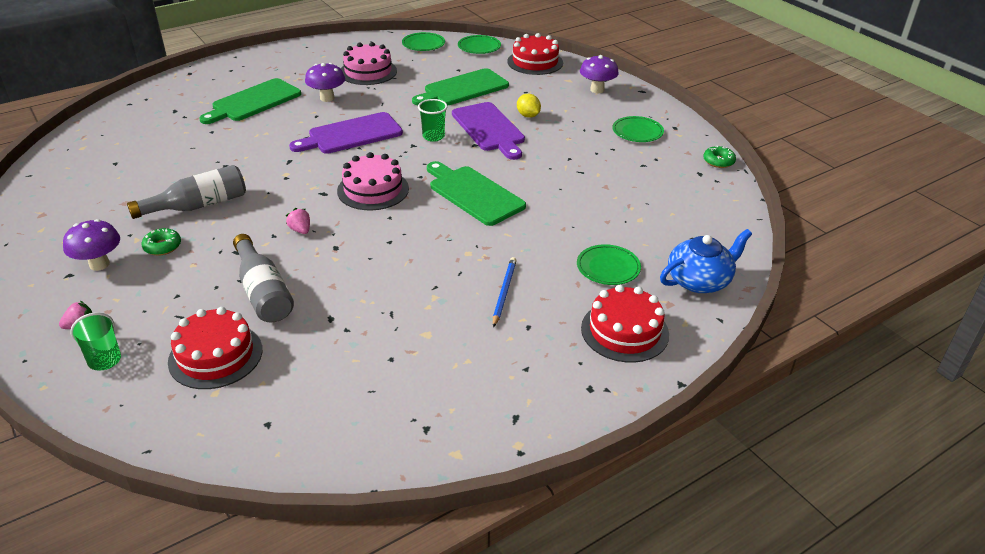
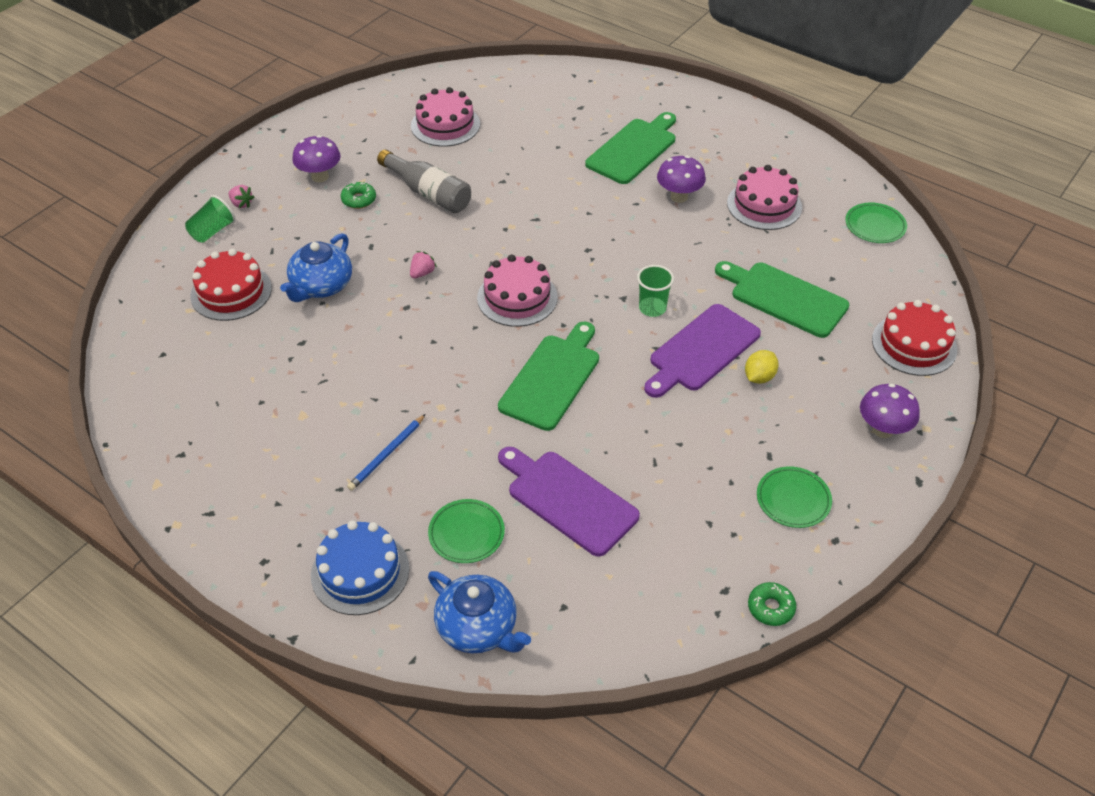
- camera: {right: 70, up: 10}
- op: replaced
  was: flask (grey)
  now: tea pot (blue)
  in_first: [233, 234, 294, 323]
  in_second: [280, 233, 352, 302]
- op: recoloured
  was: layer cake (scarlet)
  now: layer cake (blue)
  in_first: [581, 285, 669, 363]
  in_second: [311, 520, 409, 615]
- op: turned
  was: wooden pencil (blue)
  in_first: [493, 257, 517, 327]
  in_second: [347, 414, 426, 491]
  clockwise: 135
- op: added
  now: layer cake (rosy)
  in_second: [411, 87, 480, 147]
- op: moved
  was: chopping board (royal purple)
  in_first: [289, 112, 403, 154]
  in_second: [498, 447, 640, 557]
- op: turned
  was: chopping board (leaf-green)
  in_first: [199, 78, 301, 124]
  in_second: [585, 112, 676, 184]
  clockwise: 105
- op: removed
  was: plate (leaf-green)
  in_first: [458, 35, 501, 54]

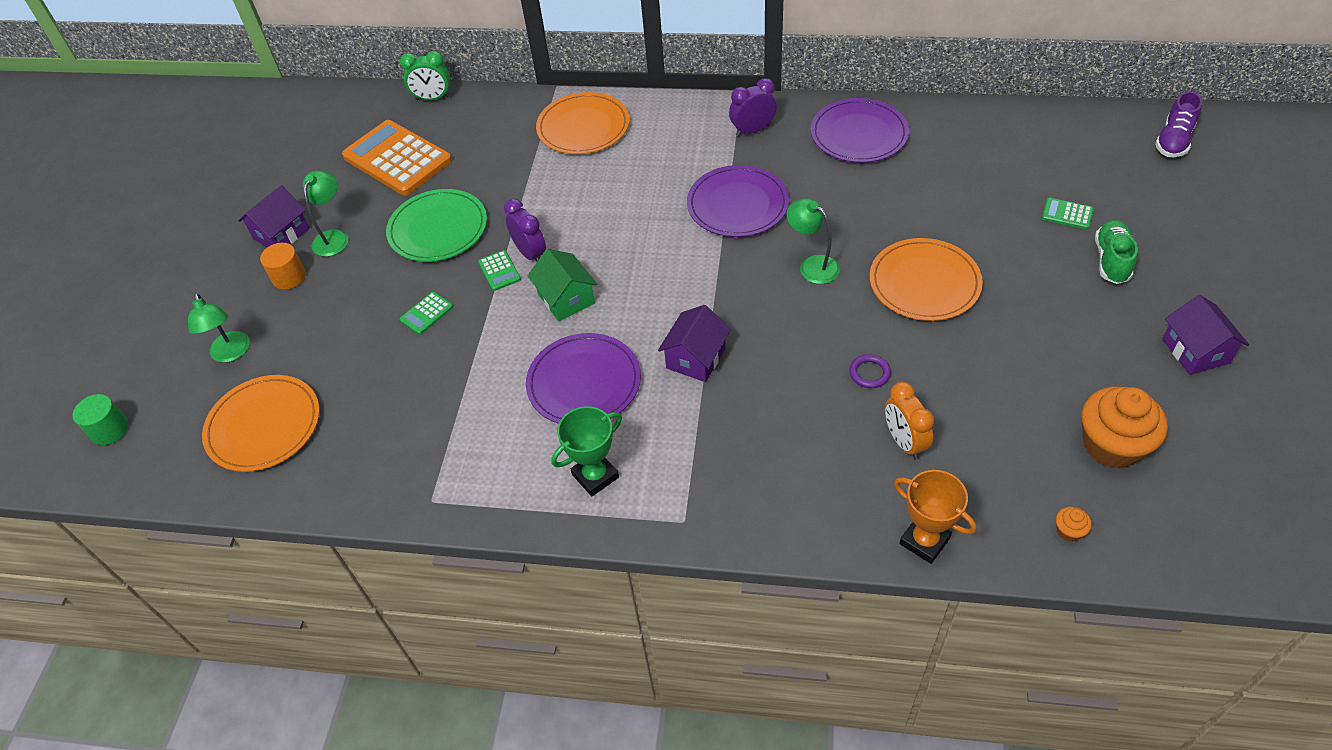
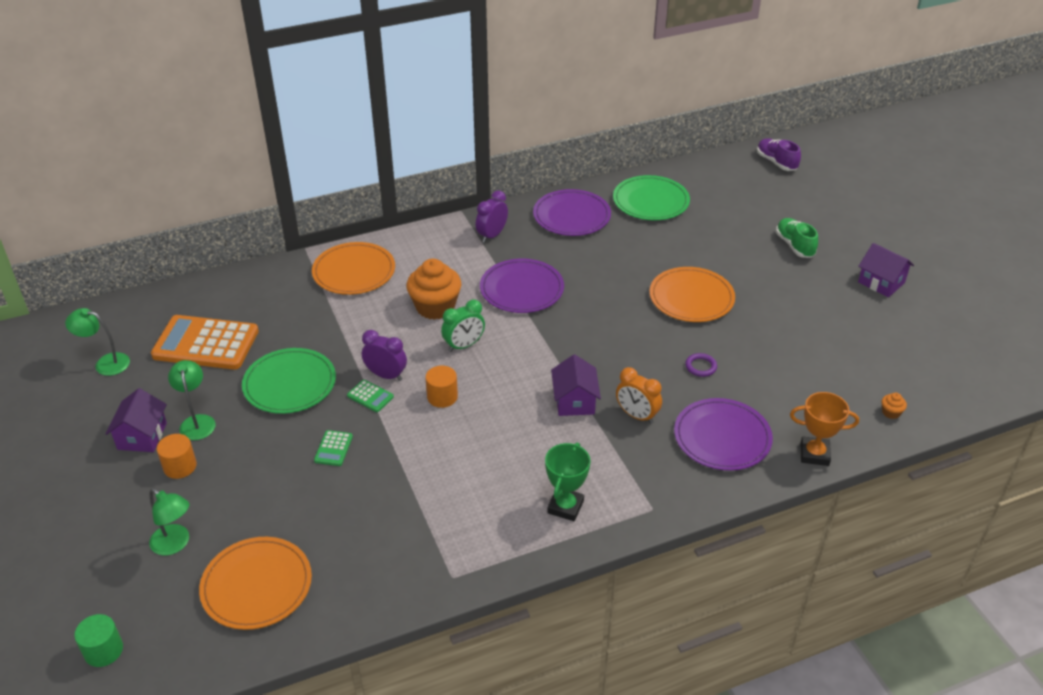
- camera: {right: -35, up: -10}
- op: moved
  was: reading lamp (leaf-green)
  in_first: [787, 198, 840, 284]
  in_second: [65, 308, 130, 376]
- op: moved
  was: cupcake (orange-coloured)
  in_first: [1082, 386, 1168, 469]
  in_second: [406, 259, 461, 320]
- op: replaced
  was: cottage (leaf-green)
  now: cylinder shape (orange-coloured)
  in_first: [528, 249, 597, 321]
  in_second: [425, 366, 458, 408]
- op: moved
  was: clock (leaf-green)
  in_first: [400, 51, 450, 100]
  in_second: [441, 300, 485, 352]
- op: added
  now: plate (leaf-green)
  in_second: [613, 175, 690, 220]
- op: moved
  was: clock (orange-coloured)
  in_first: [885, 382, 934, 460]
  in_second: [616, 367, 662, 424]
- op: moved
  was: plate (royal purple)
  in_first: [526, 333, 641, 424]
  in_second: [674, 398, 773, 471]
- op: turned
  was: lace-up shoe (royal purple)
  in_first: [1155, 91, 1202, 157]
  in_second: [757, 138, 801, 171]
  clockwise: 150
- op: removed
  was: adding machine (leaf-green)
  in_first: [1042, 198, 1094, 229]

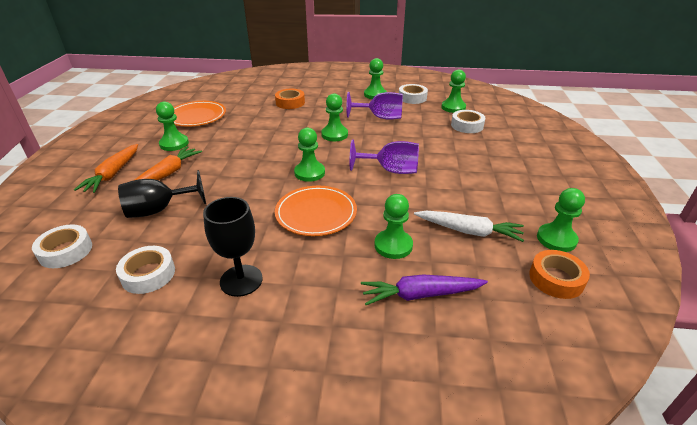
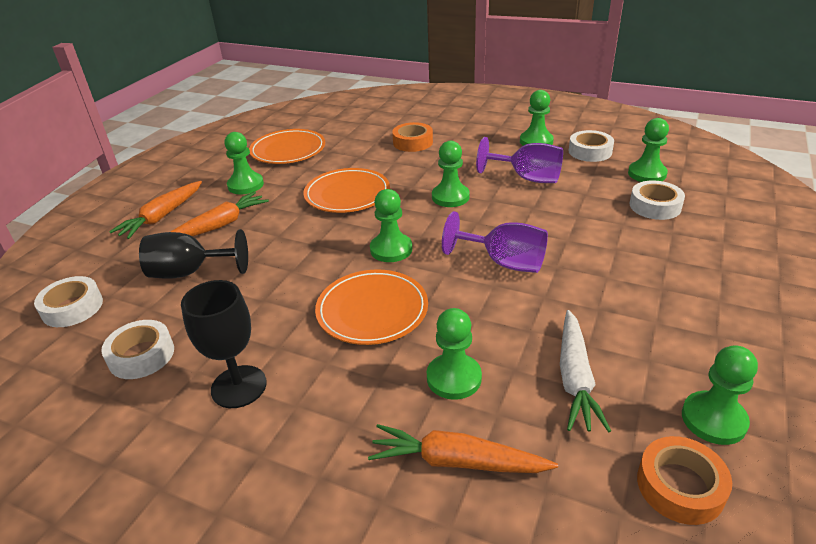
- camera: {right: 20, up: 0}
- op: added
  now: plate (orange-coloured)
  in_second: [303, 168, 390, 213]
- op: recoloured
  was: root vegetable (royal purple)
  now: root vegetable (orange-coloured)
  in_first: [361, 275, 488, 305]
  in_second: [368, 424, 558, 473]
- op: turned
  was: root vegetable (snow-white)
  in_first: [414, 211, 524, 242]
  in_second: [560, 310, 611, 432]
  clockwise: 60

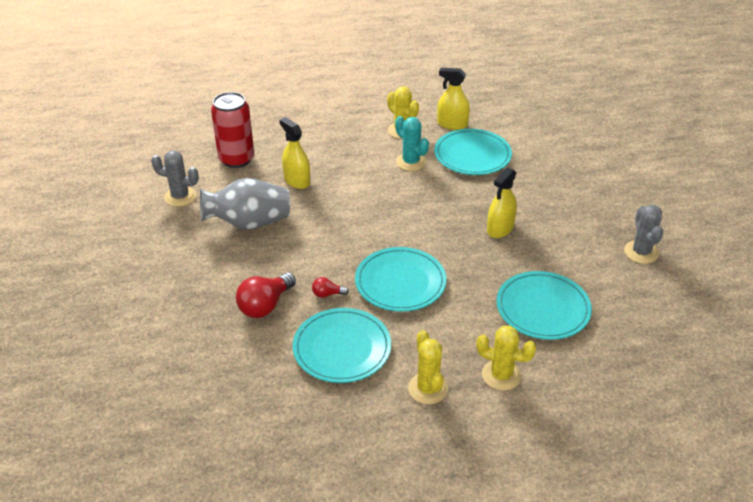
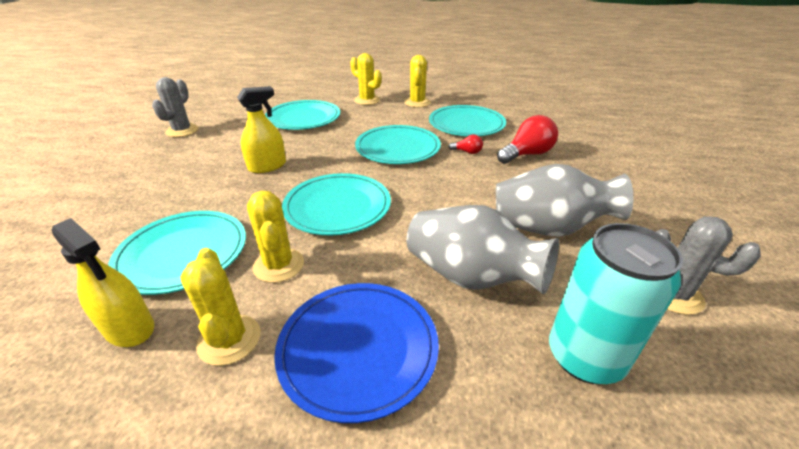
- camera: {right: -160, up: -5}
- op: recoloured
  was: prickly plant (aqua)
  now: prickly plant (golden)
  in_first: [395, 116, 429, 171]
  in_second: [247, 191, 304, 283]
- op: added
  now: plate (blue)
  in_second: [274, 283, 439, 423]
- op: added
  now: plate (aqua)
  in_second: [282, 173, 391, 235]
- op: replaced
  was: spray cleaner (golden)
  now: vase (grey)
  in_first: [279, 117, 310, 189]
  in_second: [407, 205, 559, 294]
- op: recoloured
  was: soda can (scarlet)
  now: soda can (aqua)
  in_first: [211, 92, 254, 168]
  in_second: [549, 223, 683, 384]

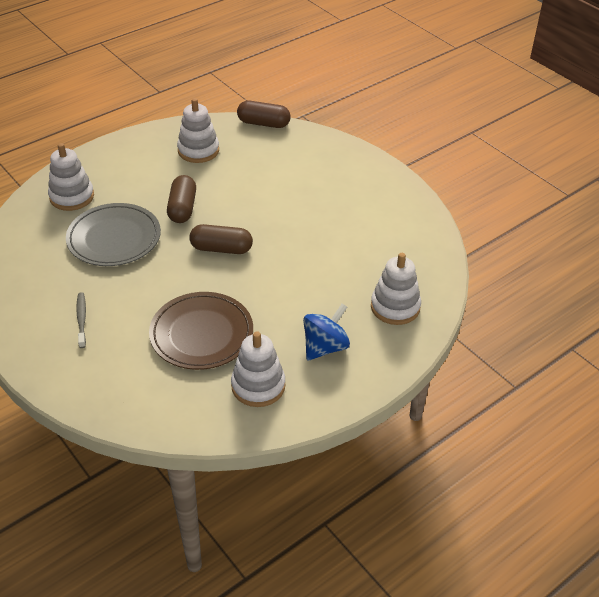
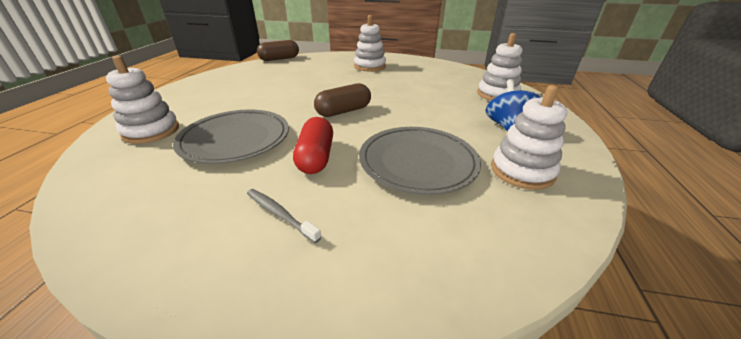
- camera: {right: -40, up: -10}
- op: added
  now: capsule (scarlet)
  in_second: [293, 117, 333, 174]
- op: moved
  was: stacking toy (snow-white)
  in_first: [177, 98, 219, 163]
  in_second: [354, 15, 386, 71]
- op: recoloured
  was: plate (russet)
  now: plate (grey)
  in_first: [149, 292, 253, 370]
  in_second: [359, 127, 481, 195]
- op: removed
  was: capsule (russet)
  in_first: [167, 175, 196, 223]

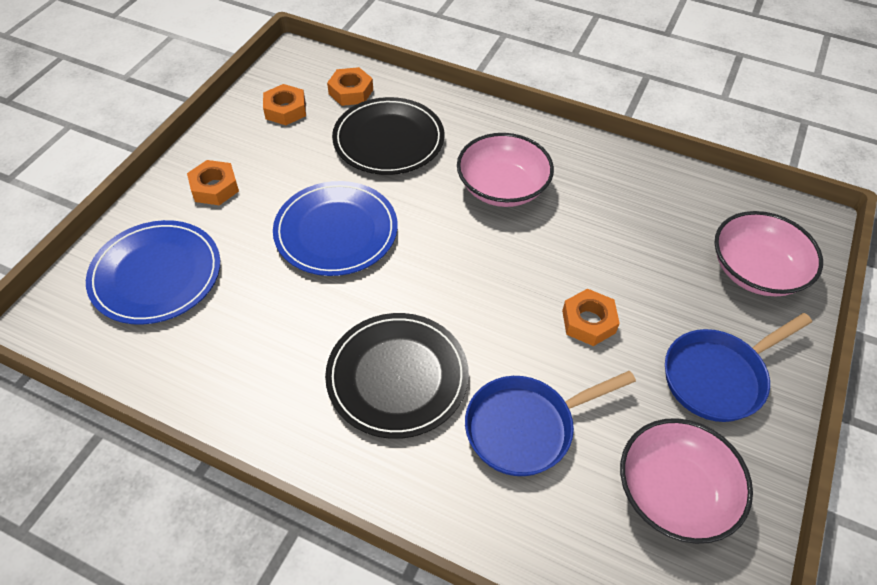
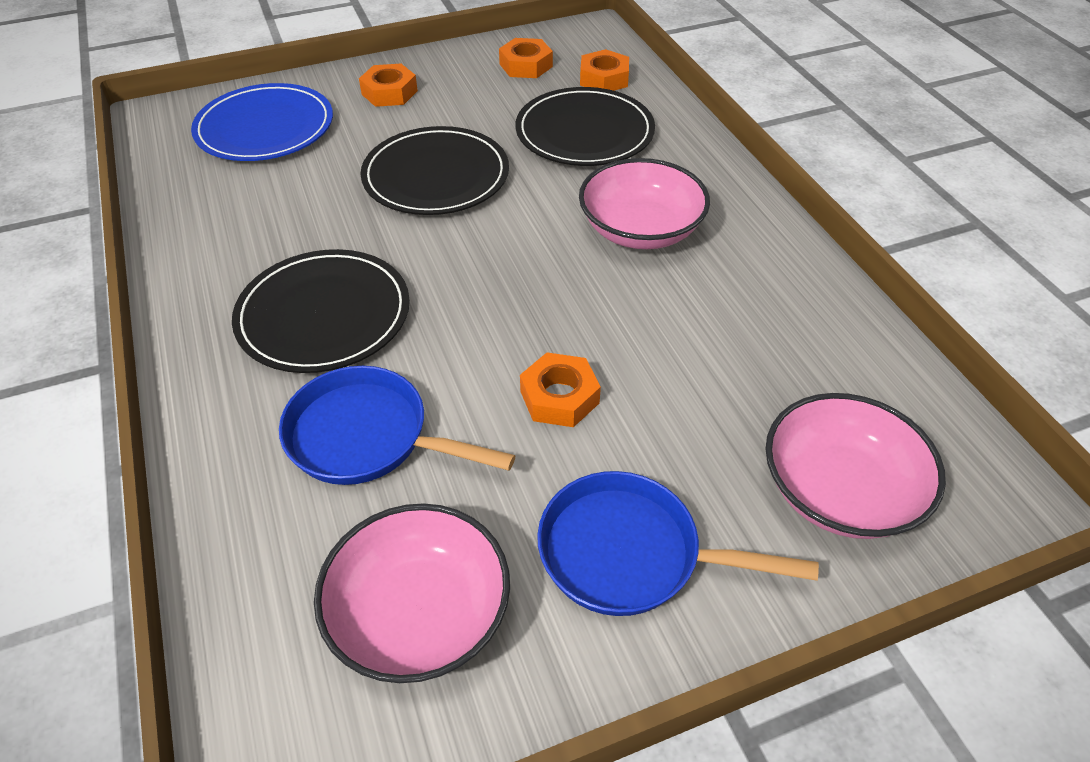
- camera: {right: 45, up: -5}
- op: recoloured
  was: plate (blue)
  now: plate (ebony)
  in_first: [273, 181, 398, 276]
  in_second: [361, 126, 509, 215]

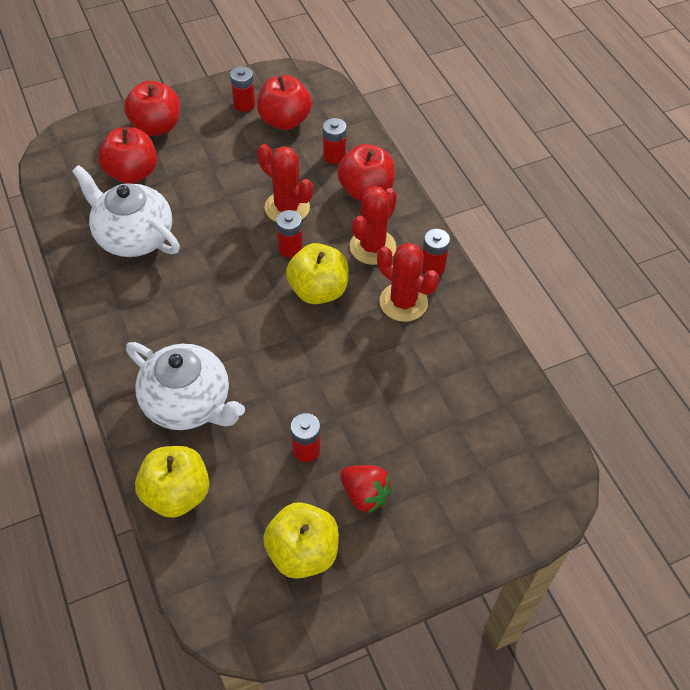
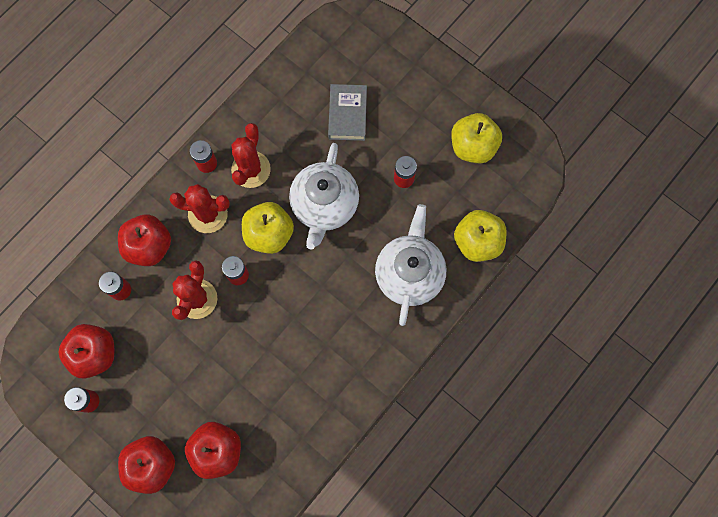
- camera: {right: -115, up: 20}
- op: moved
  was: tea pot (snow-white)
  in_first: [72, 165, 180, 257]
  in_second: [289, 143, 359, 250]
- op: added
  now: hardback (grey)
  in_second: [328, 84, 367, 141]
- op: removed
  was: berry (scarlet)
  in_first: [340, 465, 392, 514]

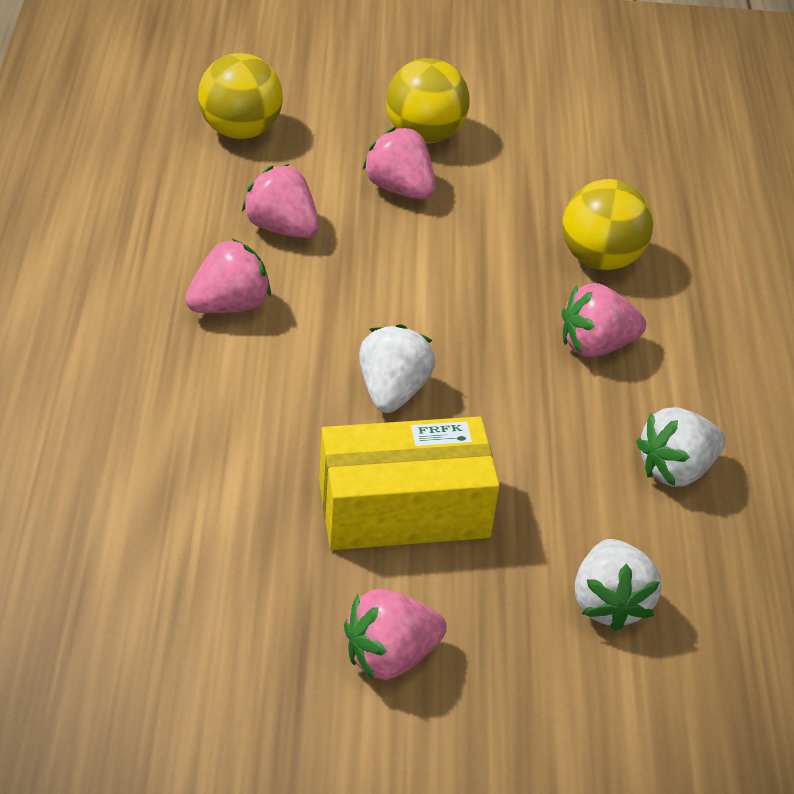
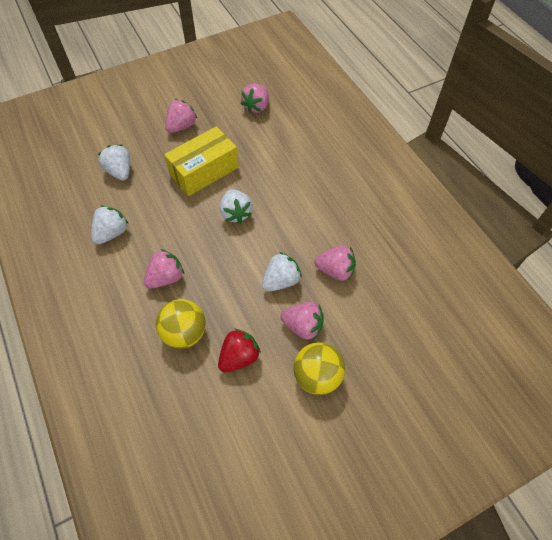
- camera: {right: 155, up: 15}
- op: added
  now: berry (scarlet)
  in_second: [218, 329, 261, 372]
- op: moved
  was: berry (rosy)
  in_first: [185, 239, 271, 313]
  in_second: [241, 84, 269, 114]
- op: added
  now: berry (snow-white)
  in_second: [262, 252, 302, 291]
- op: removed
  was: play ball (golden)
  in_first: [198, 53, 283, 139]

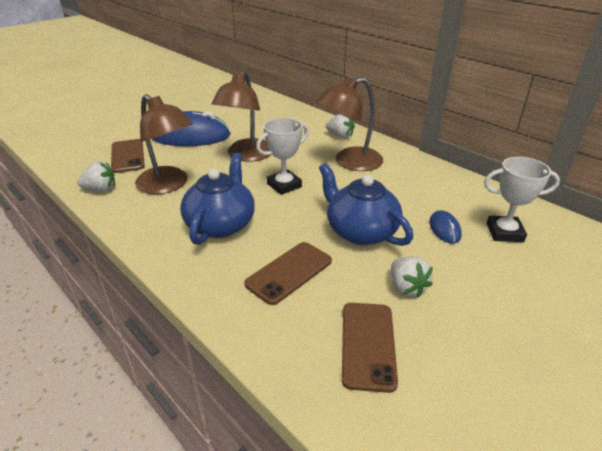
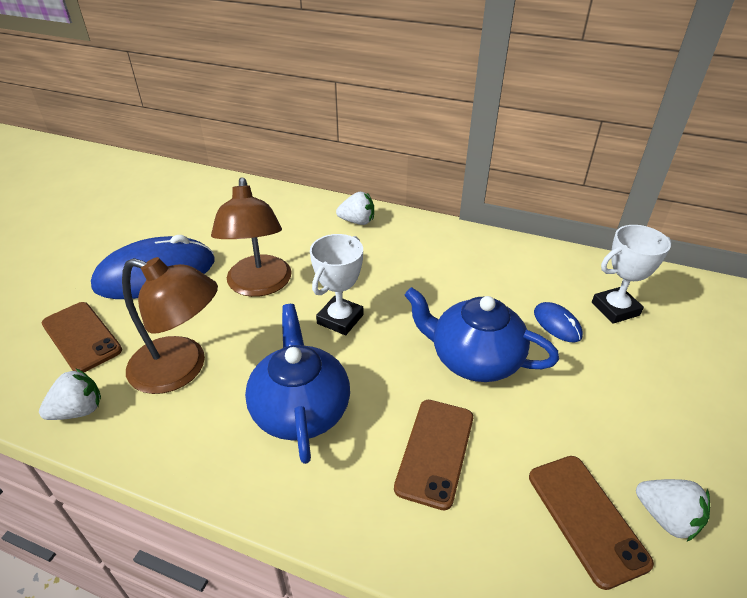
- camera: {right: -25, up: 5}
- op: moved
  was: berry (snow-white)
  in_first: [391, 256, 433, 298]
  in_second: [636, 479, 710, 541]
- op: removed
  was: reading lamp (russet)
  in_first: [317, 77, 383, 171]

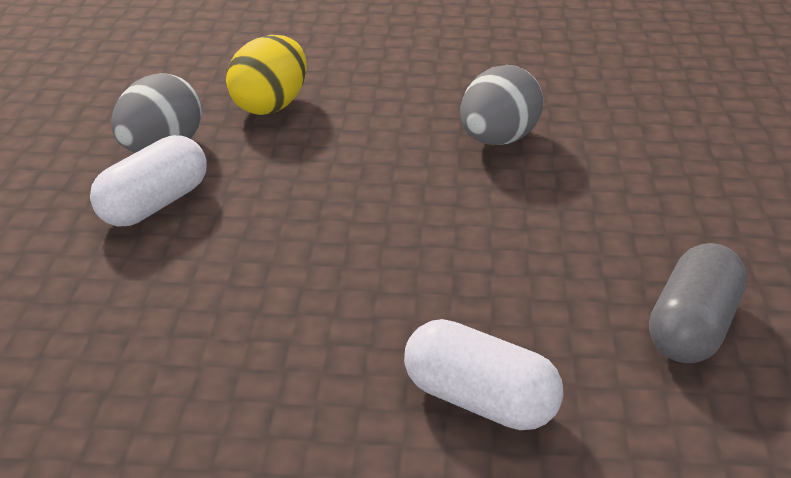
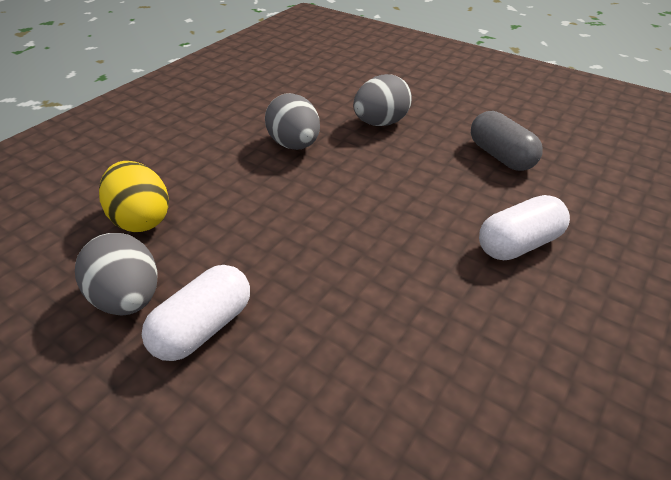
- camera: {right: -60, up: 5}
- op: turned
  was: capsule (snow-white)
  in_first: [90, 135, 207, 227]
  in_second: [142, 265, 250, 361]
  clockwise: 60
- op: added
  now: toy egg (grey)
  in_second: [353, 74, 412, 126]

